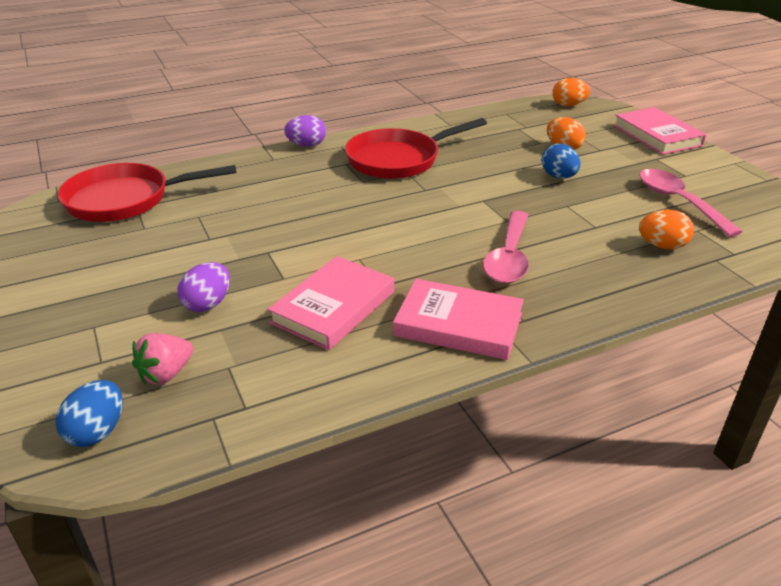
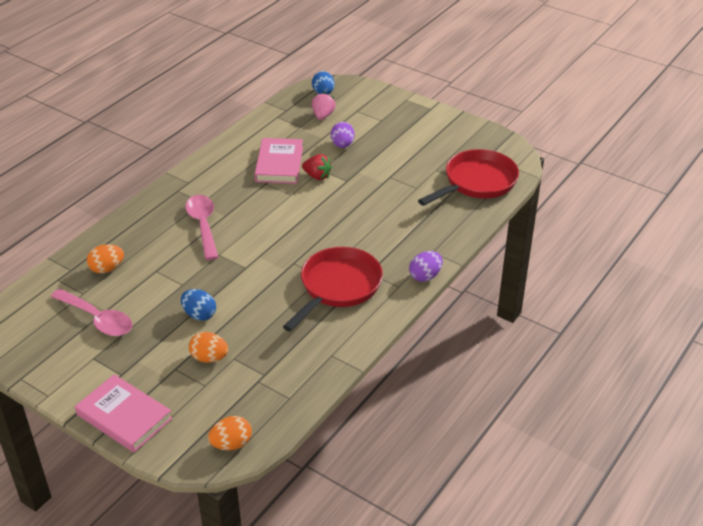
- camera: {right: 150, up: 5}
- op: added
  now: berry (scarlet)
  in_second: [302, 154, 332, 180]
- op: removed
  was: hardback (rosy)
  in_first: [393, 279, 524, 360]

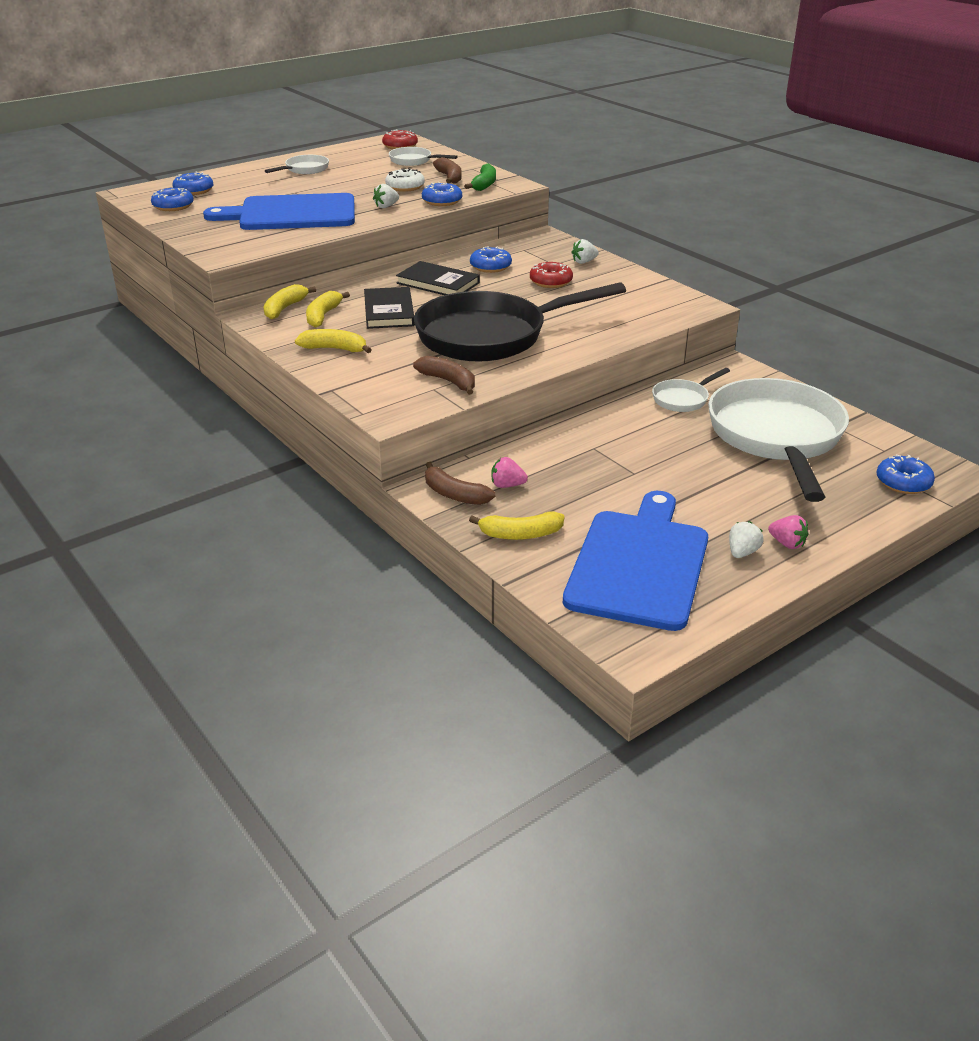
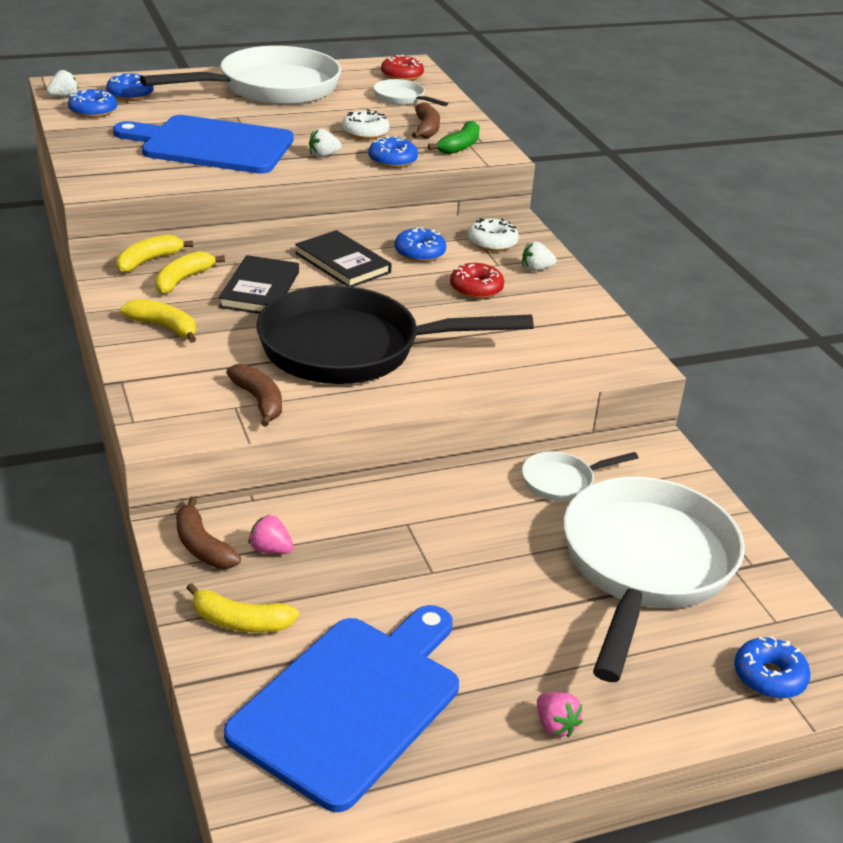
- camera: {right: 15, up: 0}
- op: moved
  was: berry (snow-white)
  in_first: [729, 521, 764, 558]
  in_second: [47, 70, 78, 97]
- op: resized
  was: skillet (snow-white)
  in_first: [265, 155, 329, 174]
  in_second: [140, 46, 341, 105]
  ratio: 2.32
- op: added
  now: glazed donut (snow-white)
  in_second: [468, 218, 519, 252]

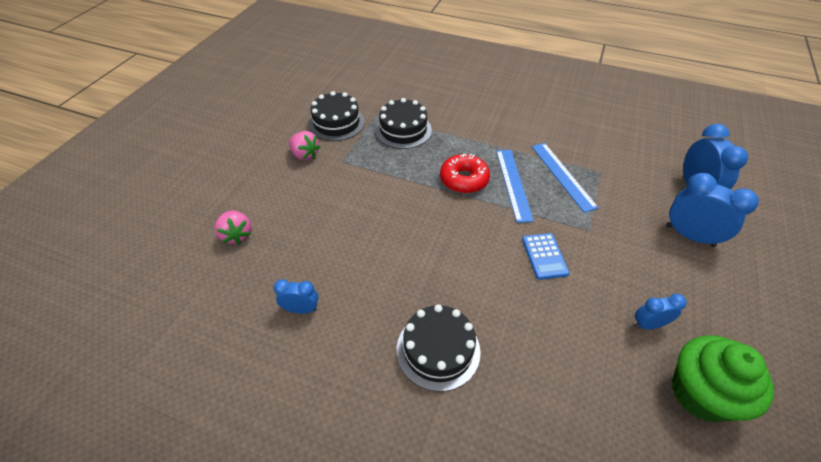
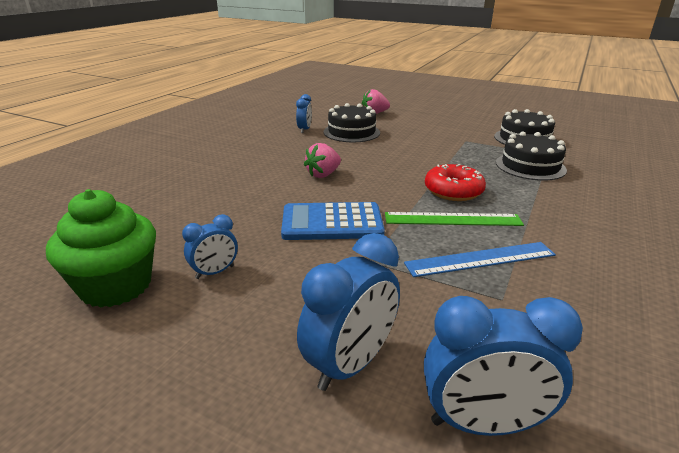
- camera: {right: 95, up: -20}
- op: turned
  was: clock (blue)
  in_first: [634, 294, 687, 330]
  in_second: [182, 214, 238, 279]
  clockwise: 60
- op: resized
  was: adding machine (blue)
  in_first: [522, 233, 569, 280]
  in_second: [281, 202, 385, 240]
  ratio: 1.59
- op: moved
  was: berry (rosy)
  in_first: [289, 131, 320, 161]
  in_second: [304, 143, 341, 178]
- op: moved
  was: layer cake (ebony)
  in_first: [397, 304, 481, 392]
  in_second: [323, 103, 380, 142]
- op: recoloured
  was: measuring stick (blue)
  now: measuring stick (leaf-green)
  in_first: [496, 150, 534, 223]
  in_second: [385, 212, 524, 226]

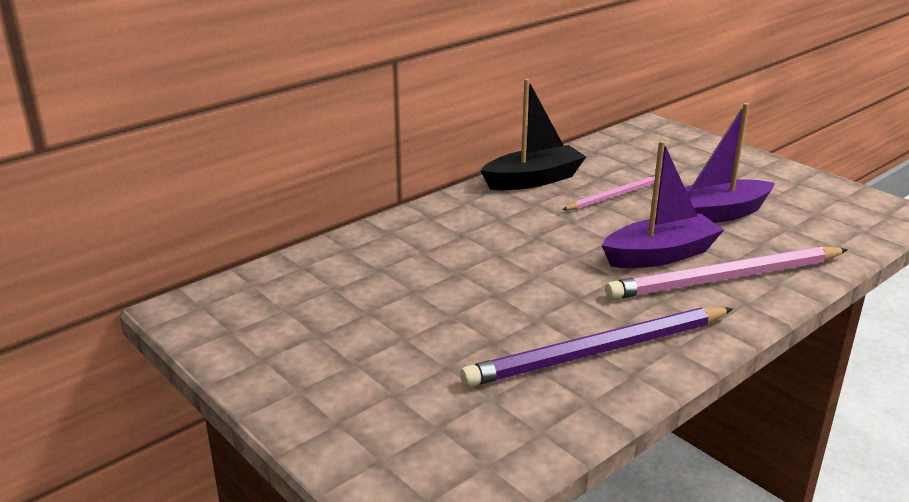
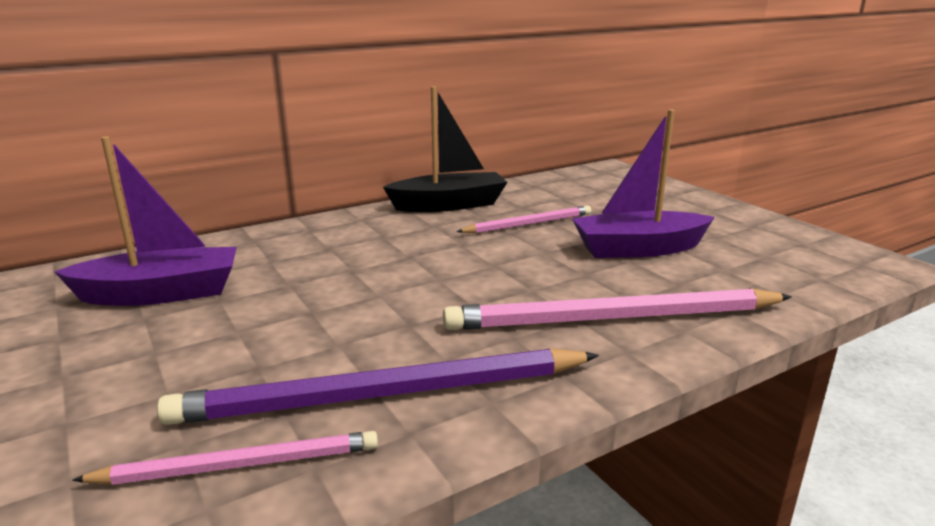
- camera: {right: 10, up: -5}
- op: moved
  was: boat (royal purple)
  in_first: [602, 141, 724, 268]
  in_second: [54, 137, 237, 306]
- op: added
  now: wooden pencil (rosy)
  in_second: [72, 431, 378, 485]

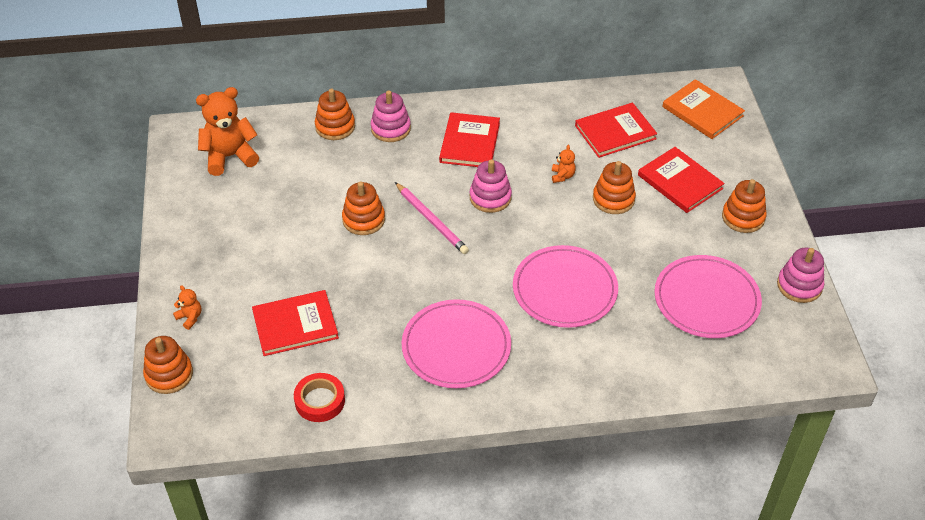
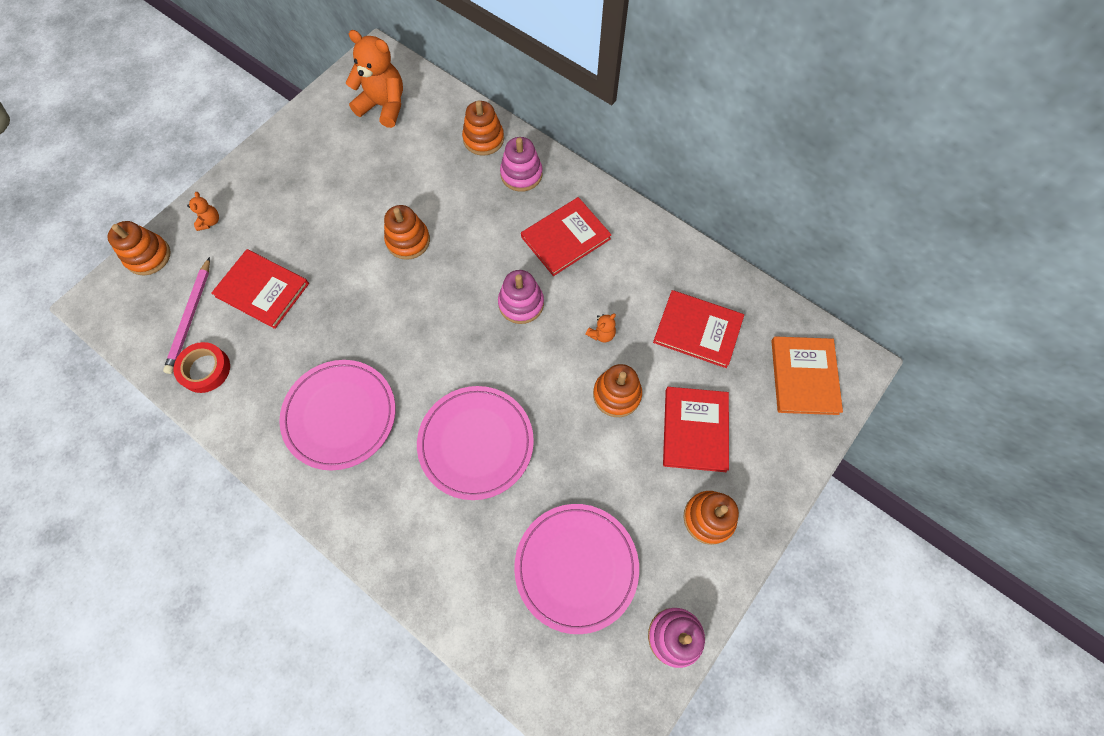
- camera: {right: 45, up: 20}
- op: moved
  was: wooden pencil (rosy)
  in_first: [395, 182, 469, 254]
  in_second: [163, 257, 210, 374]

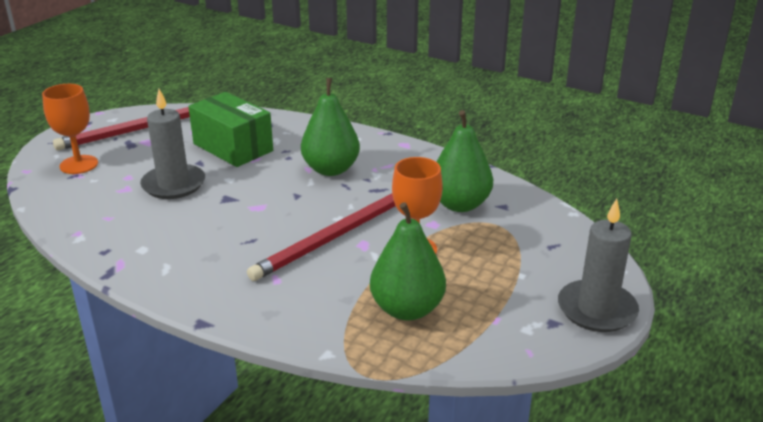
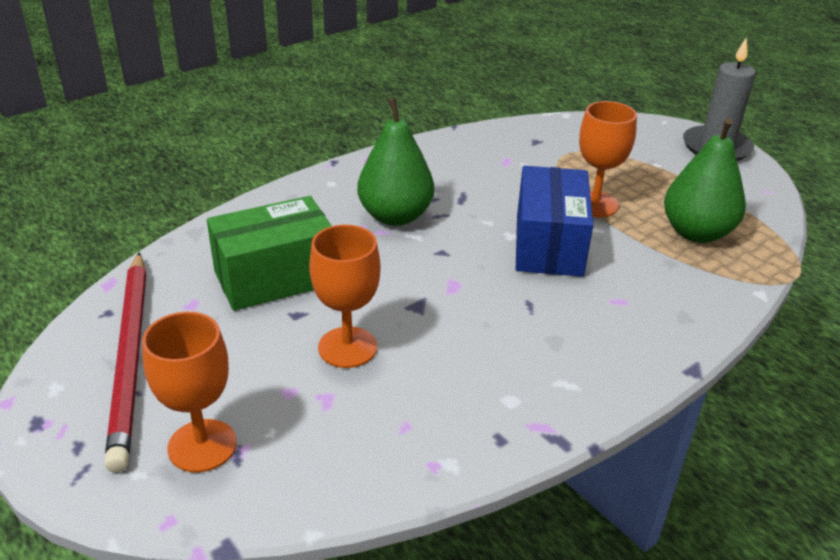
- camera: {right: -70, up: 5}
- op: replaced
  was: wax candle (grey)
  now: goblet (orange-coloured)
  in_first: [140, 89, 205, 199]
  in_second: [309, 225, 380, 368]
- op: replaced
  was: wooden pencil (scarlet)
  now: parcel (blue)
  in_first: [247, 193, 395, 281]
  in_second: [516, 166, 593, 277]
- op: removed
  was: pear (leaf-green)
  in_first: [437, 110, 493, 212]

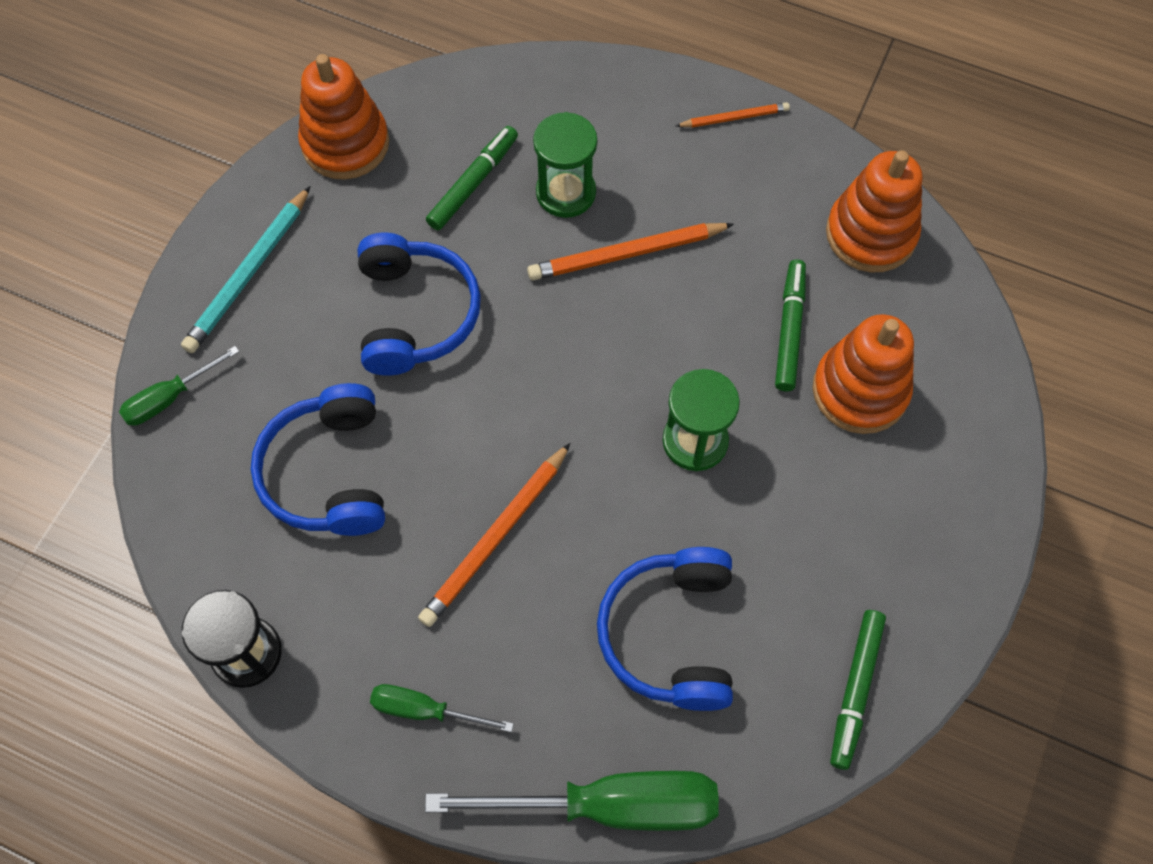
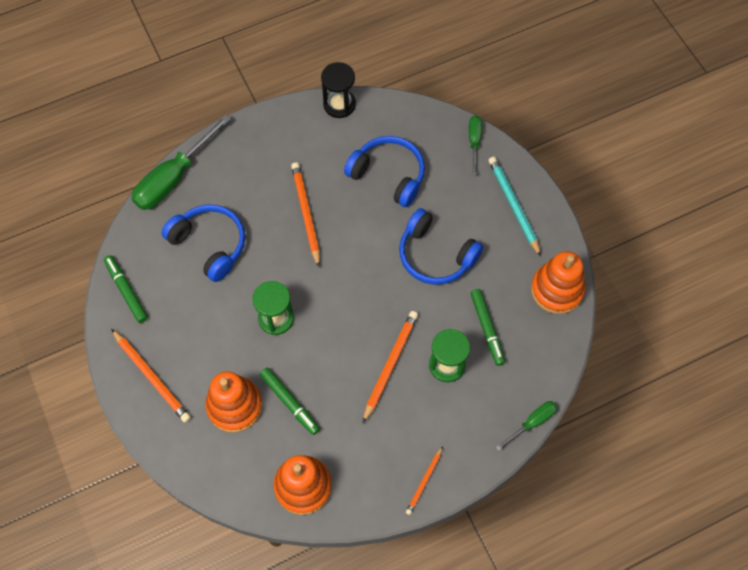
- camera: {right: 130, up: 0}
- op: added
  now: wooden pencil (orange-coloured)
  in_second: [111, 329, 191, 423]
- op: moved
  was: flat screwdriver (leaf-green)
  in_first: [370, 684, 514, 732]
  in_second: [495, 401, 557, 451]

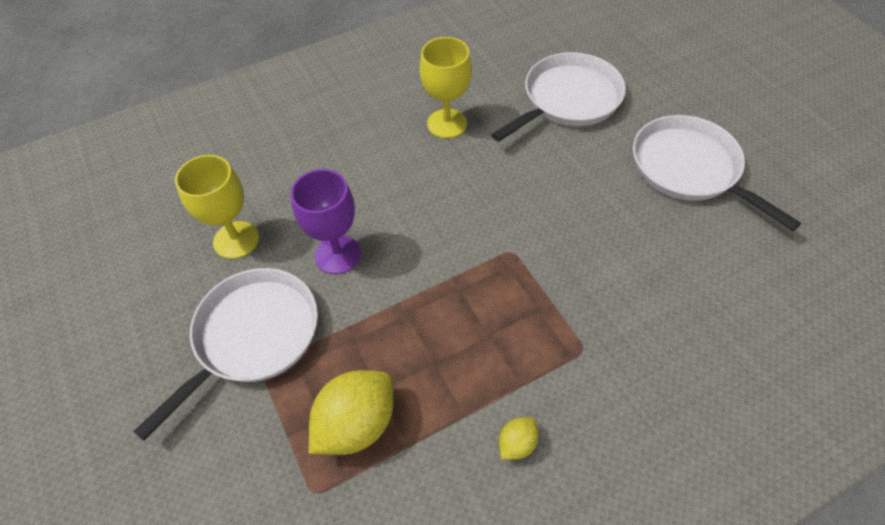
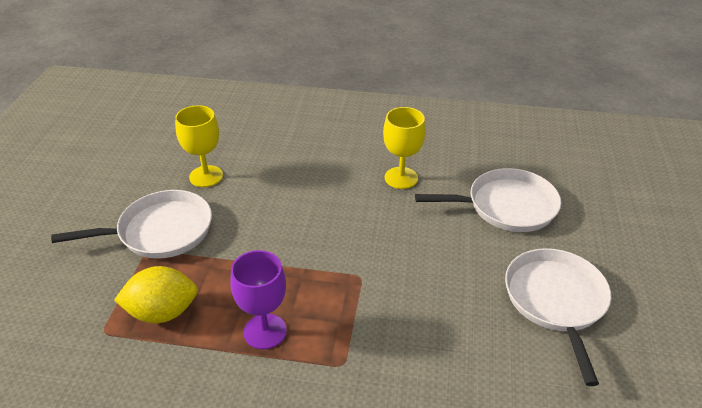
- camera: {right: 35, up: -15}
- op: moved
  was: goblet (royal purple)
  in_first: [291, 169, 361, 274]
  in_second: [230, 250, 287, 349]
- op: removed
  was: toy lemon (golden)
  in_first: [499, 417, 539, 460]

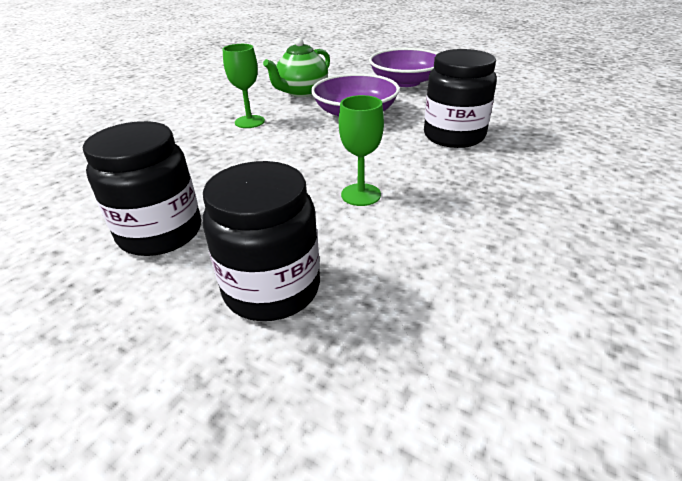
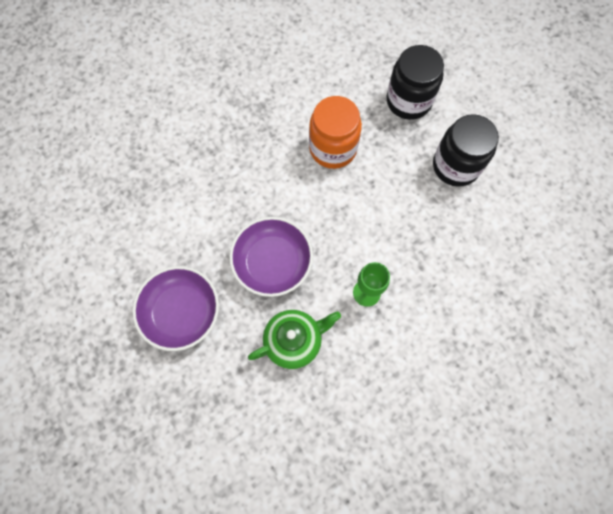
- camera: {right: -155, up: 35}
- op: replaced
  was: goblet (leaf-green)
  now: preserve jar (orange-coloured)
  in_first: [339, 95, 384, 206]
  in_second: [309, 96, 362, 169]
- op: removed
  was: preserve jar (ebony)
  in_first: [424, 49, 497, 148]

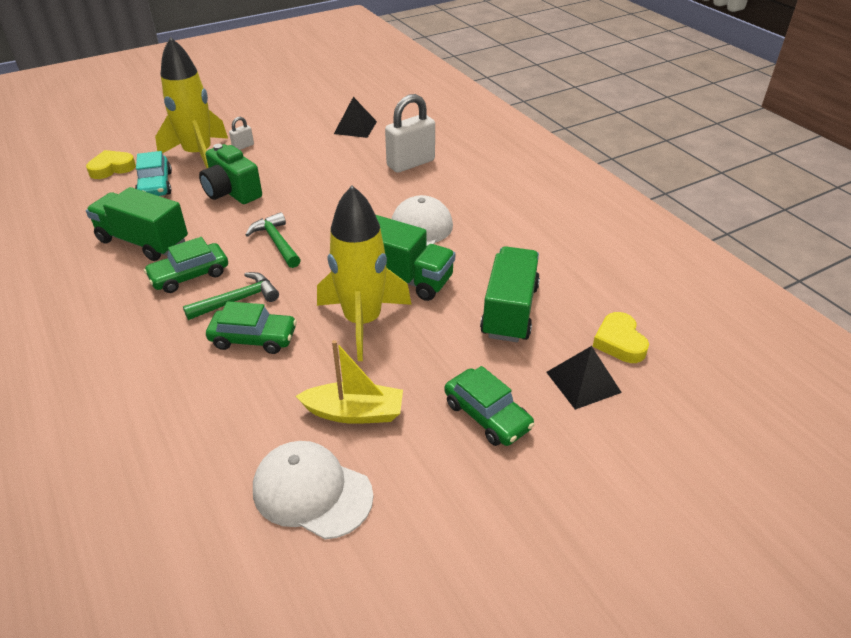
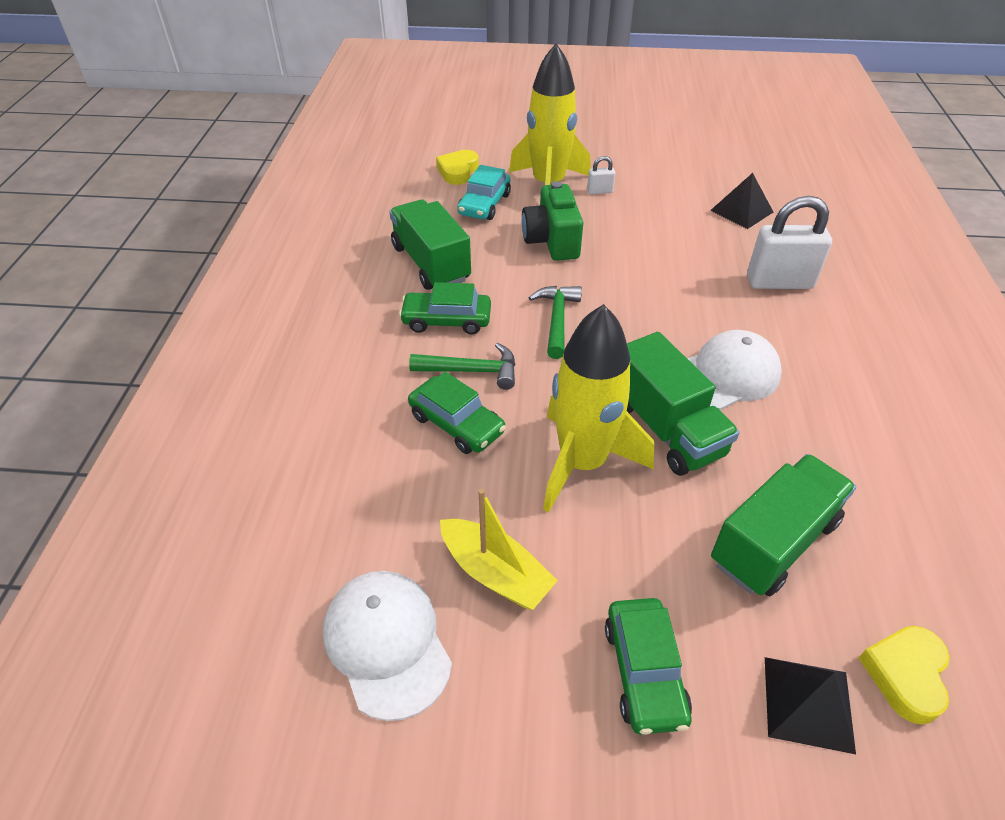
- camera: {right: 35, up: 5}
- op: turned
  was: heart (golden)
  in_first: [86, 150, 136, 179]
  in_second: [436, 150, 479, 185]
  clockwise: -75

